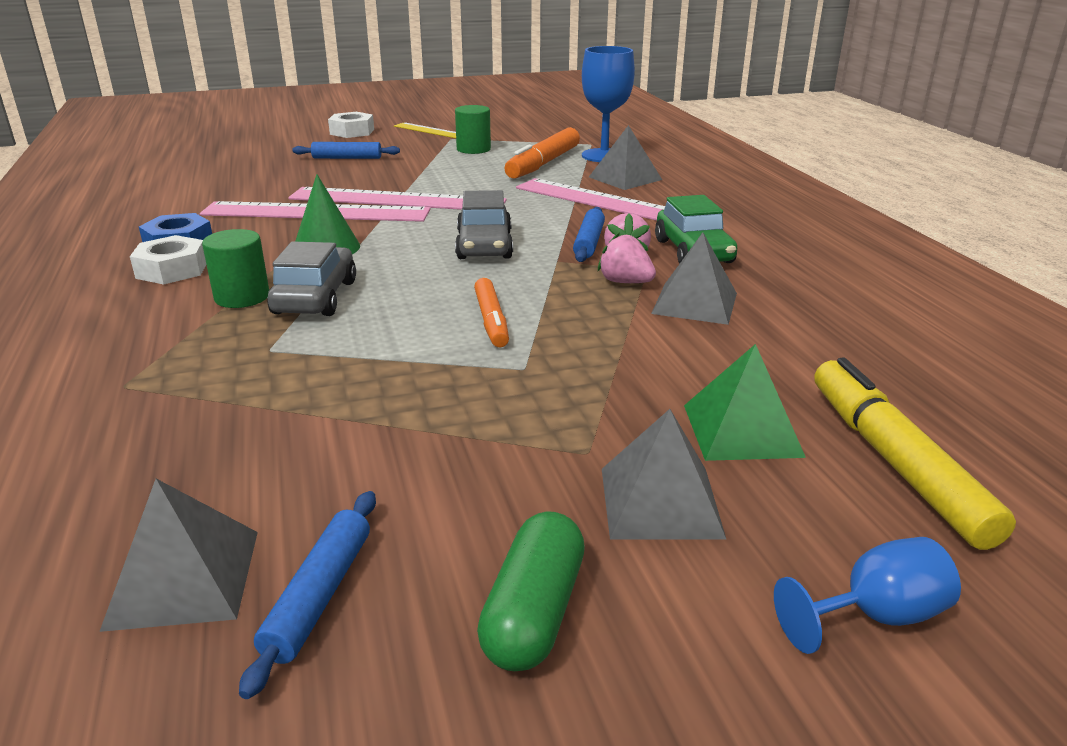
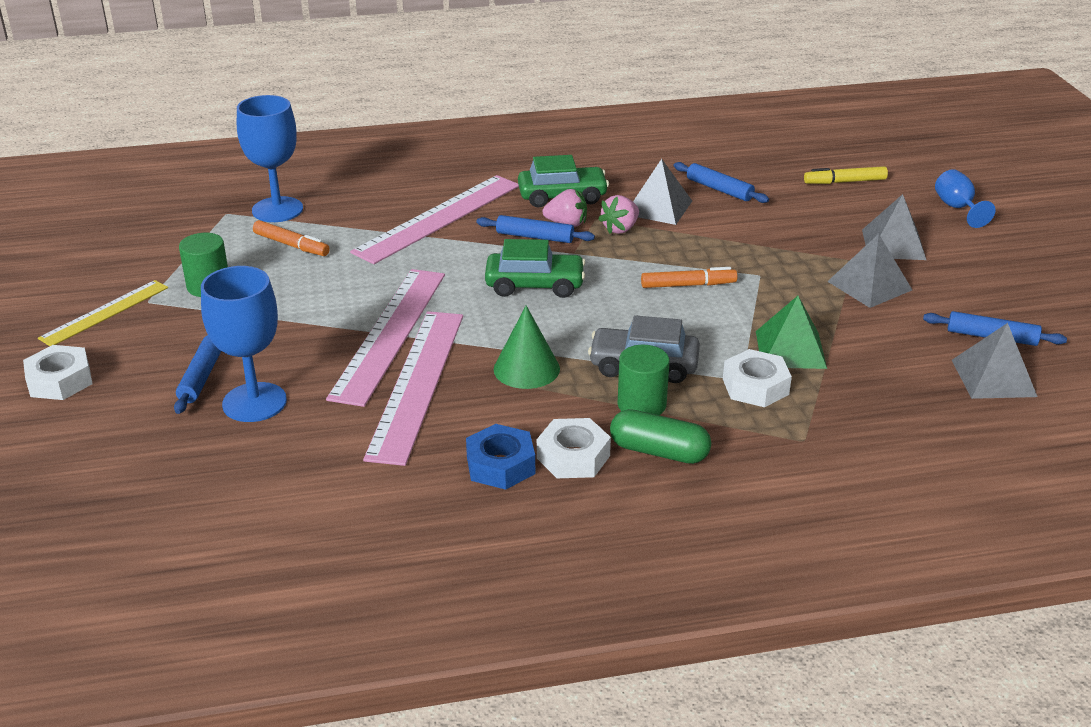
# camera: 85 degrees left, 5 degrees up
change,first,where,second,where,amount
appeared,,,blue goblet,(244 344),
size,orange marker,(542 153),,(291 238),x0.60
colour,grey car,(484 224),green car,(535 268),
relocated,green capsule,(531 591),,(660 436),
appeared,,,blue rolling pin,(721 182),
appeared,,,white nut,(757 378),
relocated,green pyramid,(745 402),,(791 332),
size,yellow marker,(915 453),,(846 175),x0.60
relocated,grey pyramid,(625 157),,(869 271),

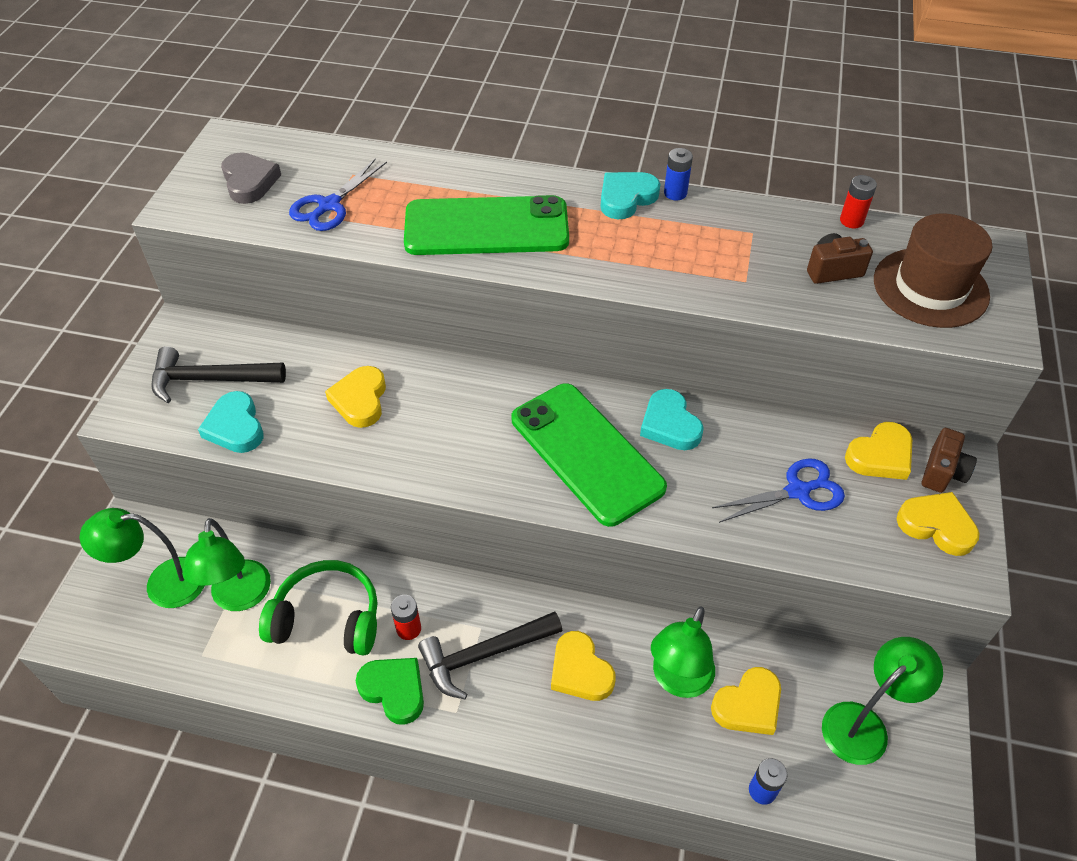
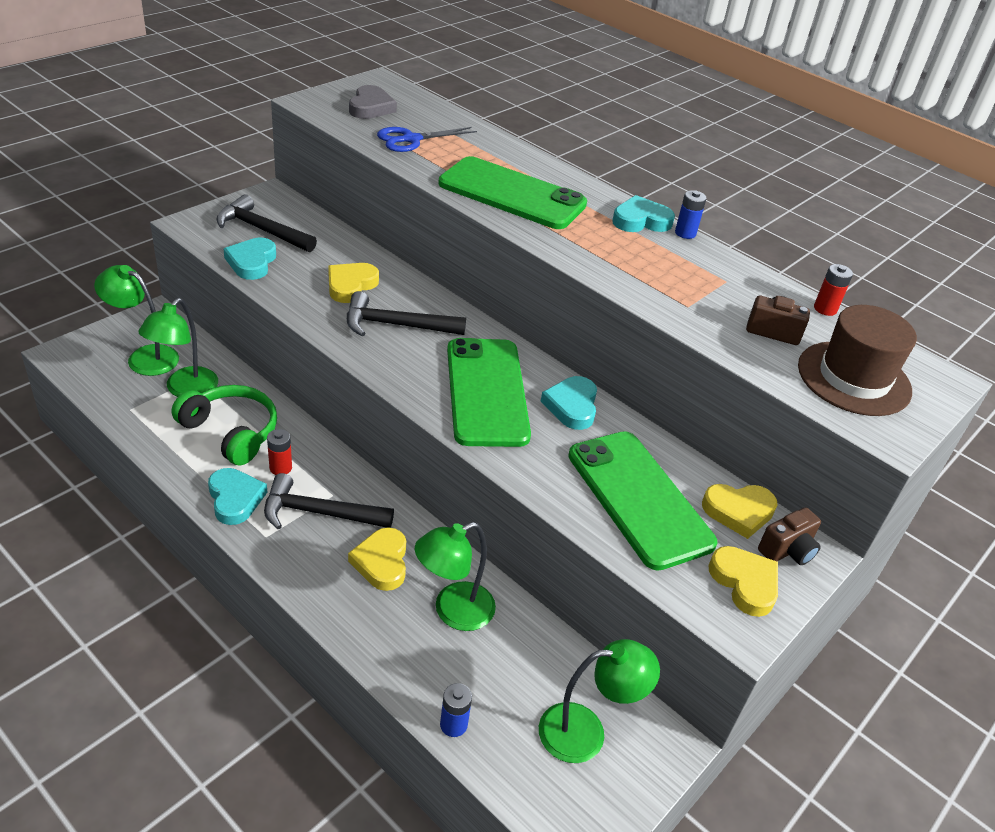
# camera: 25 degrees right, 10 degrees down
change,first,where,second,where,amount
colour,green heart,(390 691),turquoise heart,(238 496),
appeared,,,black hammer,(406 313),
exchanged,blue scissors,(778 490),green phone,(642 501),
missing,yellow heart,(746 701),,,

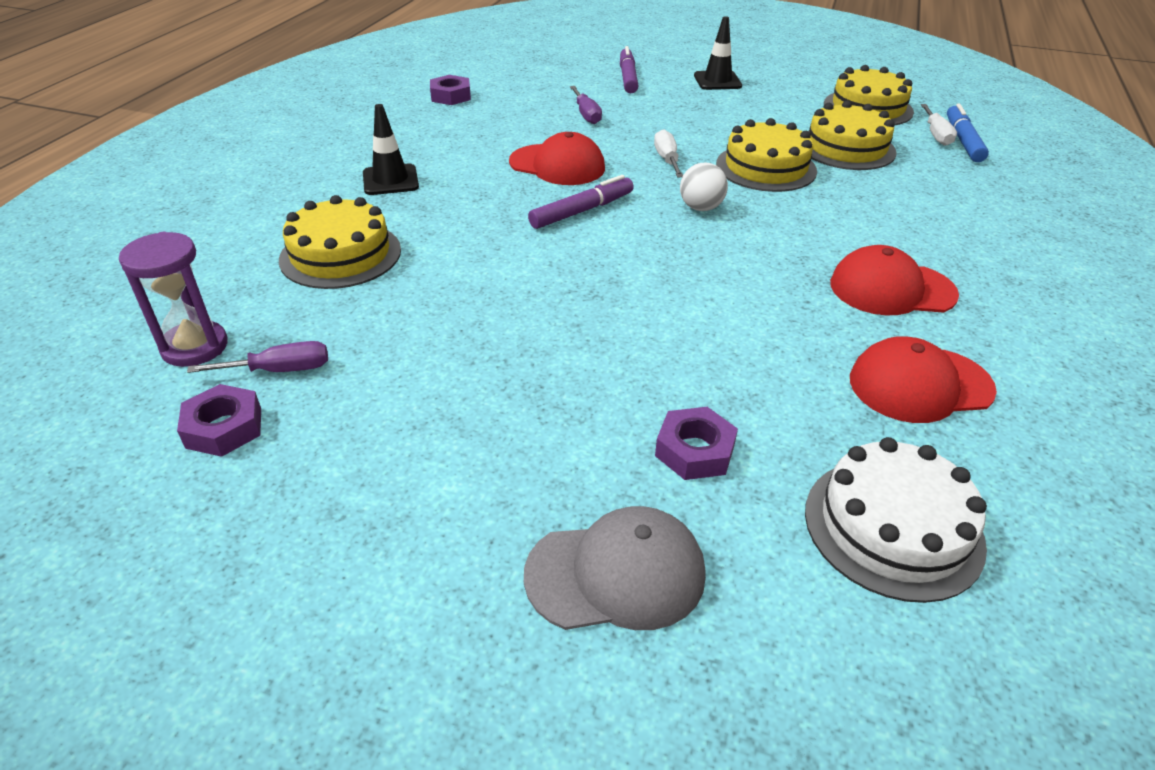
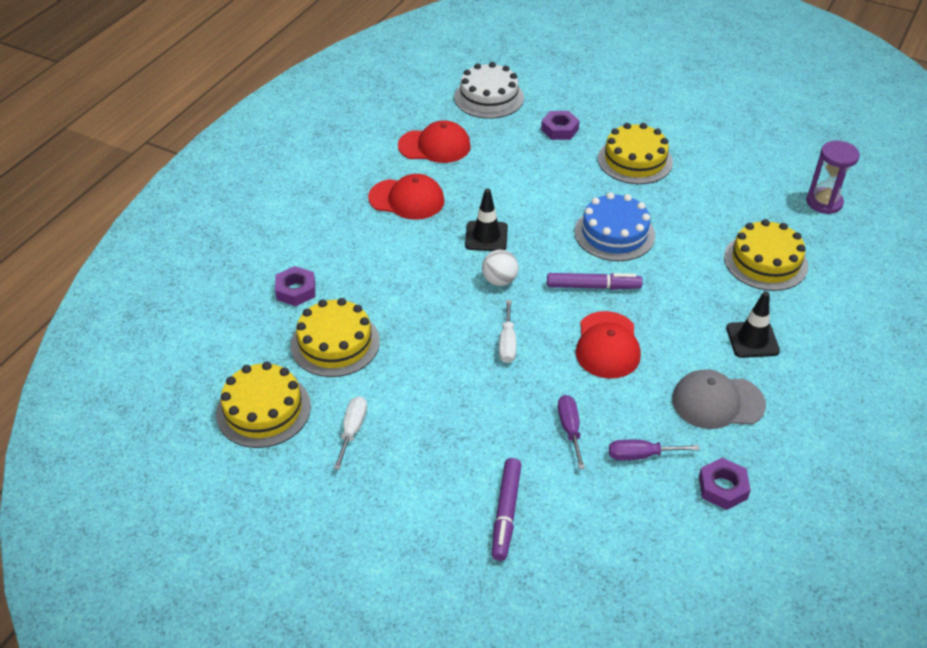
# camera: 170 degrees left, 5 degrees up
change,first,where,second,where,amount
relocated,purple nut,(219 420),,(295 286),
relocated,white screwdriver,(939 125),,(350 433),
relocated,black traffic cone,(718 53),,(486 220),
spun,purple marker,(581 202),,(595 281),150 degrees counterclockwise
appeared,,,blue cake,(615 226),
spun,red cap,(557 158),,(608 345),120 degrees counterclockwise
relocated,yellow cake,(766 155),,(635 153),
relocated,purple screwdriver,(257 357),,(654 450),
relocated,grey cap,(615 568),,(719 399),
missing,blue marker,(968 132),,,

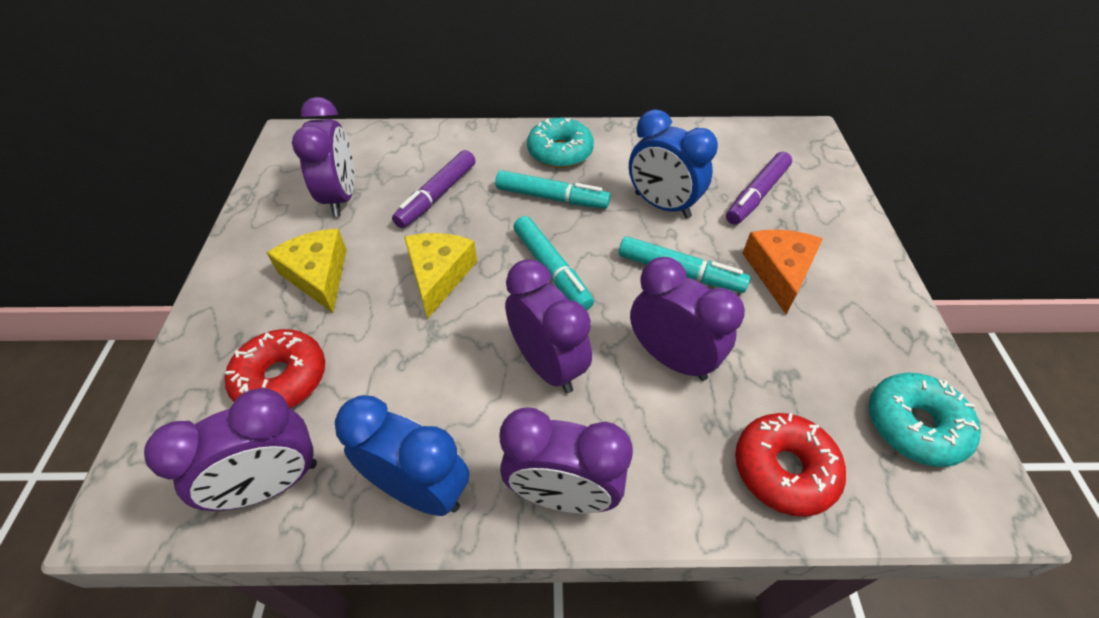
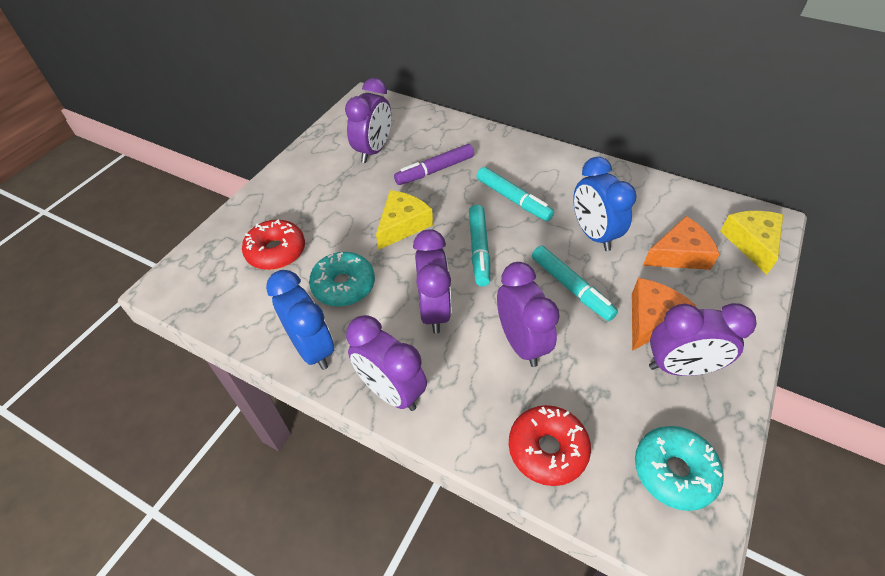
# camera: 30 degrees right, 0 degrees up
change,first,where,second,where,amount
relocated,turquoise donut,(560 143),,(342 279),
exchanged,purple marker,(759 188),orange cheese,(681 243),
relocated,purple clock,(230 449),,(702 339),
relocated,yellow cheese,(307 271),,(751 243),

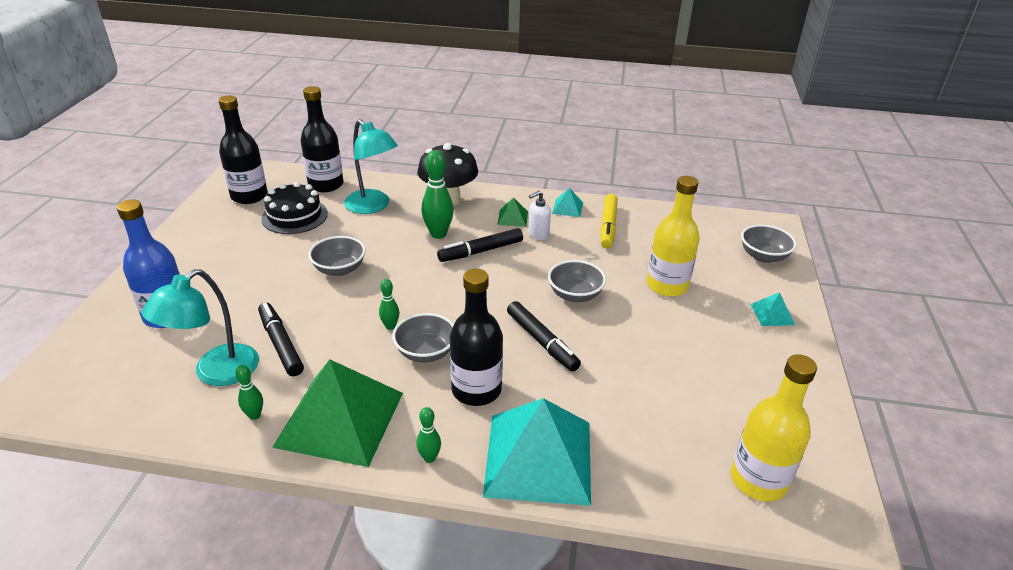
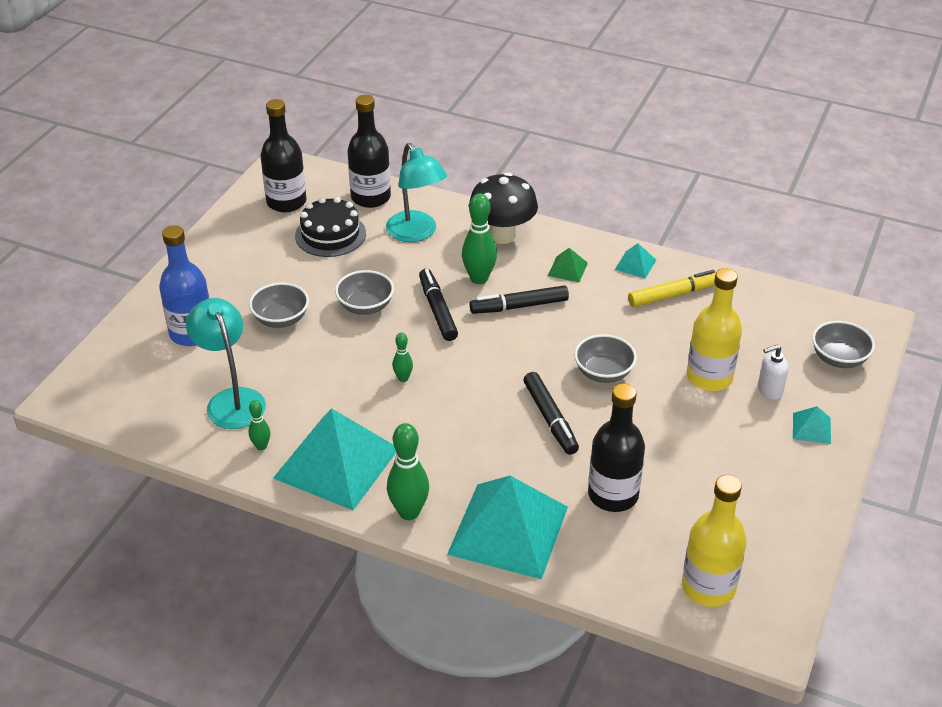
# camera: 15 degrees right, 5 degrees up
change,first,where,second,where,amount
spun,turquoise lamp,(200 327),,(226 363),105 degrees clockwise
relocated,grey bowl,(423 338),,(279 305),
colour,green pyramid,(337 413),turquoise pyramid,(335 459),
size,green bowling pin,(428 435),,(408 471),x1.86
relocated,black marker,(281 339),,(438 305),
relocated,black bottle,(476 337),,(616 447),
spun,yellow marker,(609 221),,(672 288),135 degrees counterclockwise
relocated,white soap dispenser,(539 215),,(773 372),

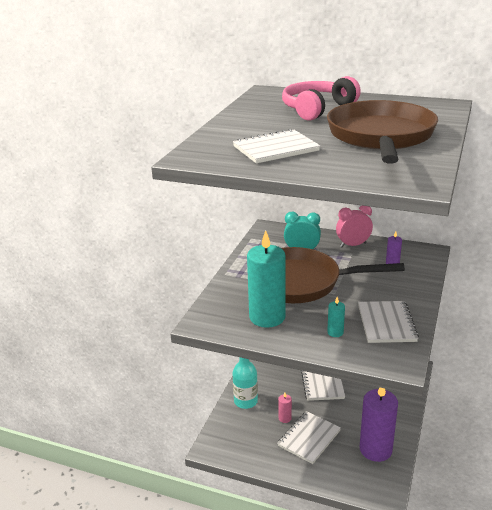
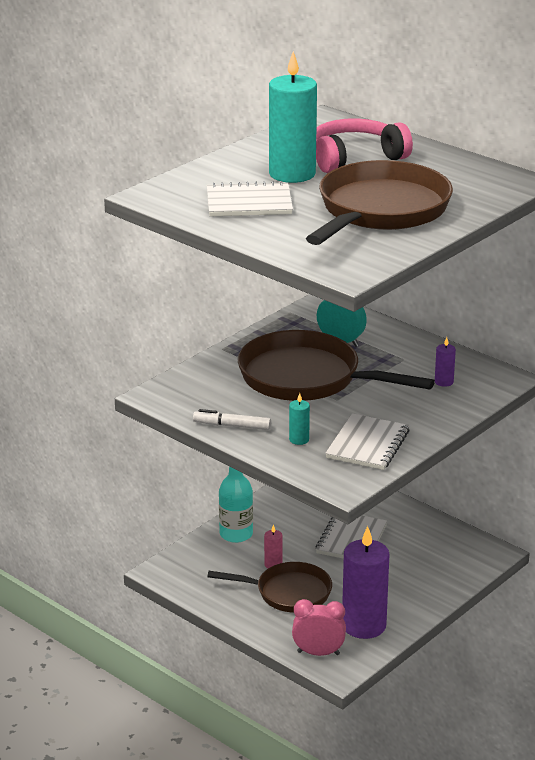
# camera: 20 degrees right, 0 degrees up
change,first,where,second,where,amount
appeared,,,white marker,(232 419),
exchanged,white notebook,(309 437),brown pan,(269 587),
relocated,turquoise candle,(266 279),,(293 117),
relocated,pink clock,(354 226),,(319 627),

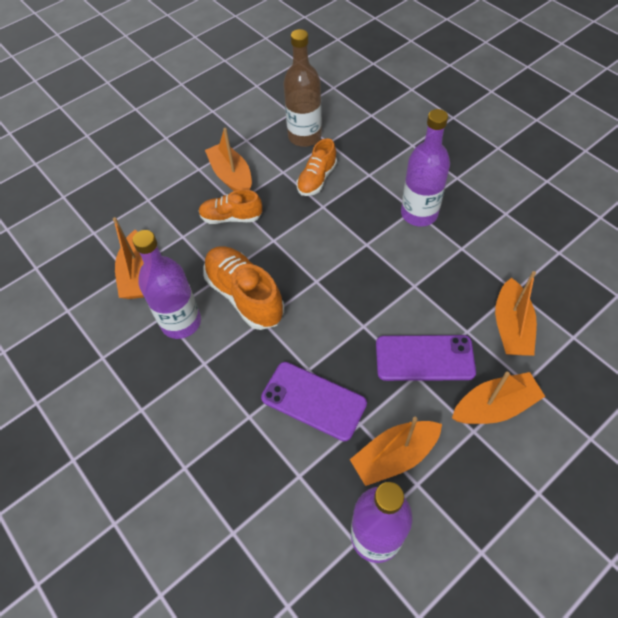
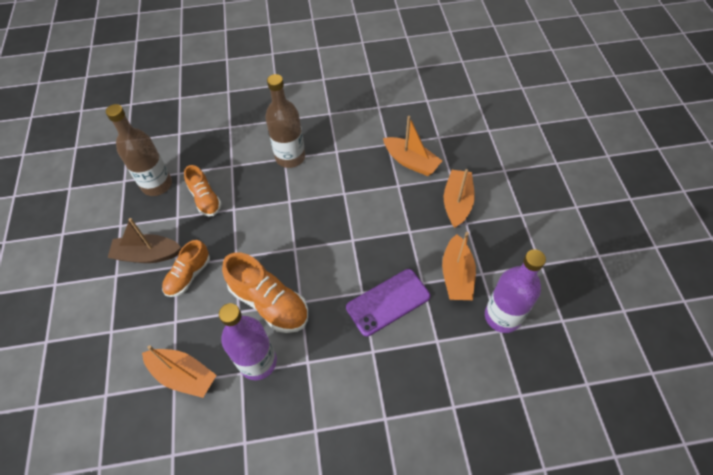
# camera: 60 degrees left, 0 degrees up
change,first,where,second,where,amount
colour,orange boat,(228 159),brown boat,(145 240),
spun,orange shoe,(243 288),,(265 292),135 degrees counterclockwise
colour,purple bottle,(425 168),brown bottle,(285 121),
missing,purple phone,(426 358),,,

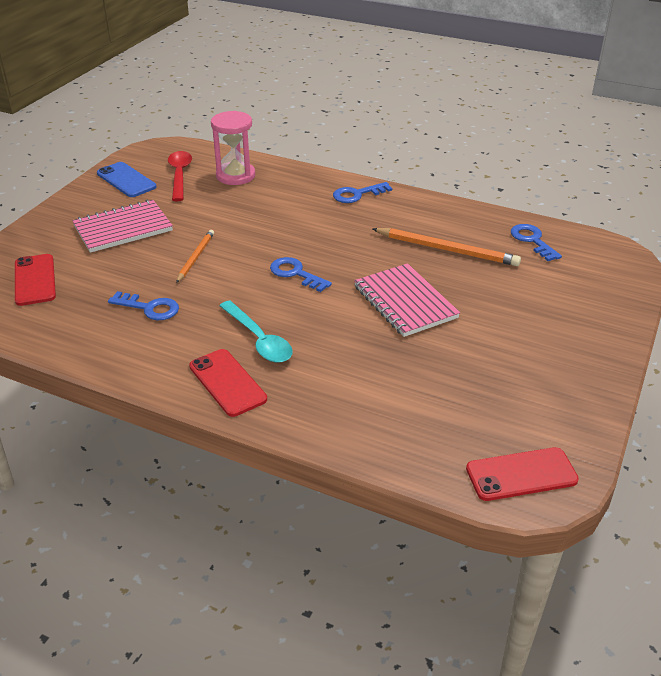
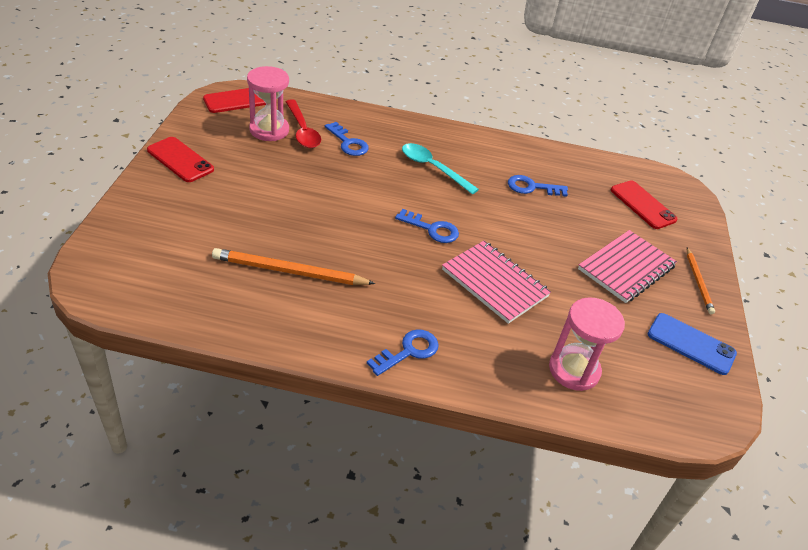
# camera: 160 degrees right, 5 degrees up
change,first,where,second,where,amount
relocated,red phone,(228 383),,(180 159),
appeared,,,pink hourglass,(268 103),
relocated,red spoon,(180 176),,(303 123),
relocated,blue key,(536 242),,(347 139),
relocated,pink notebook,(407 300),,(496 282),
relocated,orange pencil,(195 256),,(701 280),

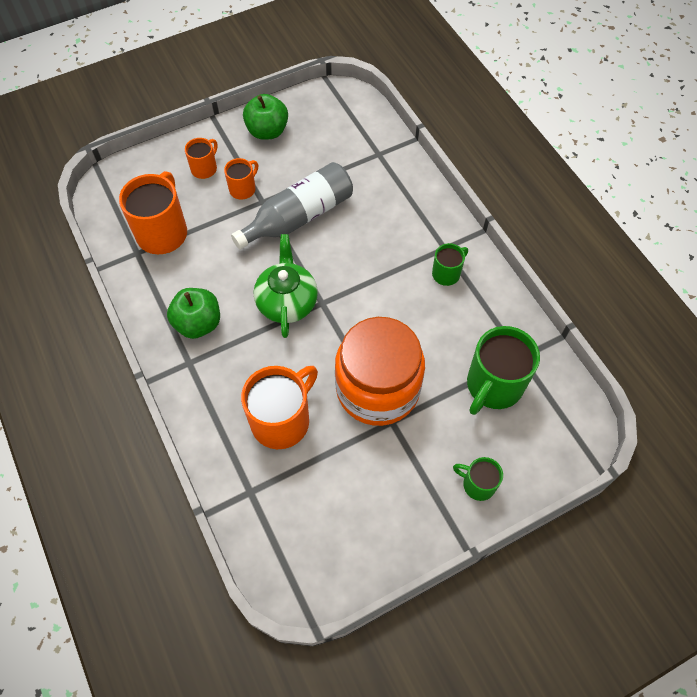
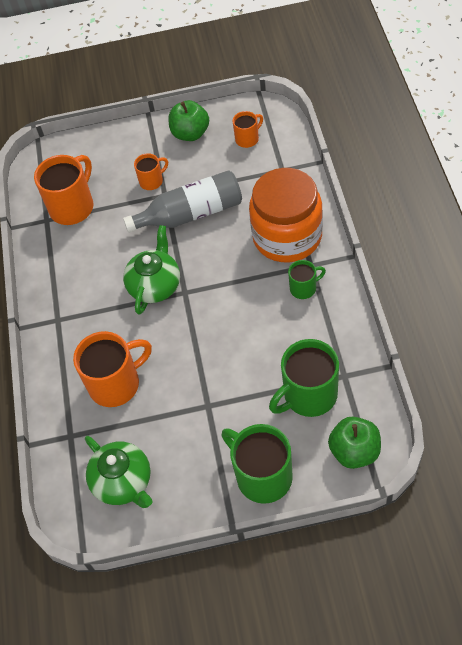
# camera: 25 degrees right, 5 degrees down
change,first,where,second,where,amount
appeared,,,green teapot,(119 472),
size,green mug,(478 479),,(257 464),x1.88
relocated,orange mug,(201 158),,(247 129),
relocated,orange jar,(380 371),,(286 215),
relocated,green apple,(193 313),,(354 442),

